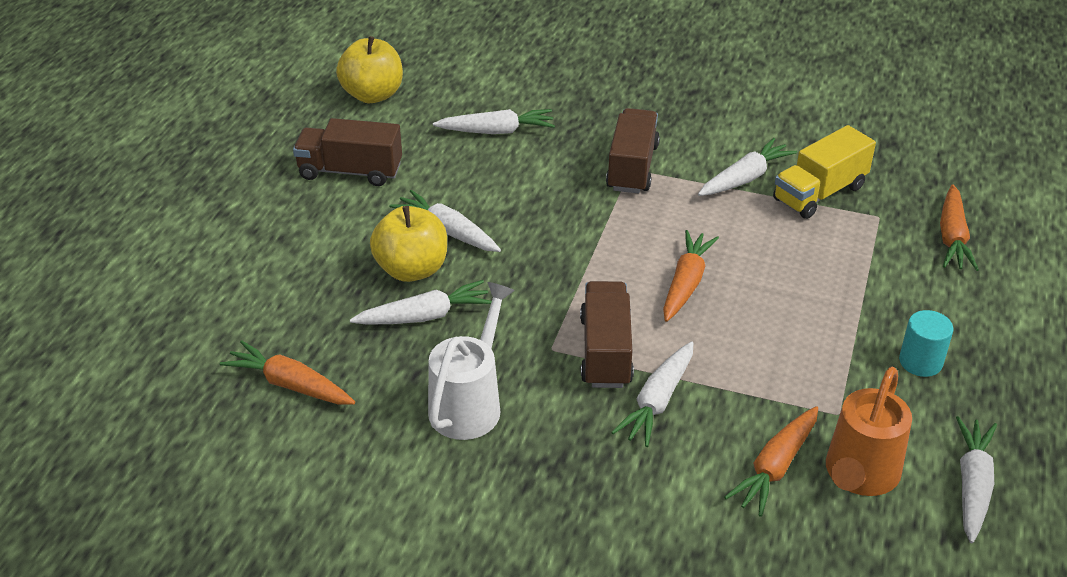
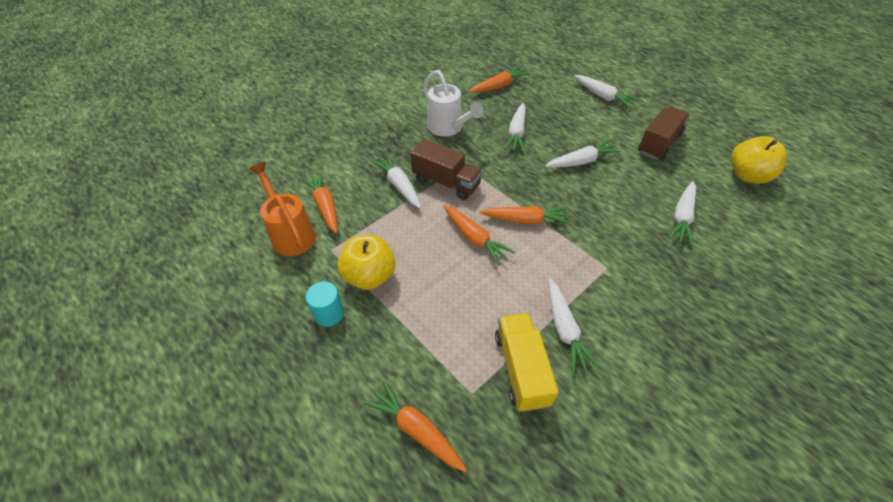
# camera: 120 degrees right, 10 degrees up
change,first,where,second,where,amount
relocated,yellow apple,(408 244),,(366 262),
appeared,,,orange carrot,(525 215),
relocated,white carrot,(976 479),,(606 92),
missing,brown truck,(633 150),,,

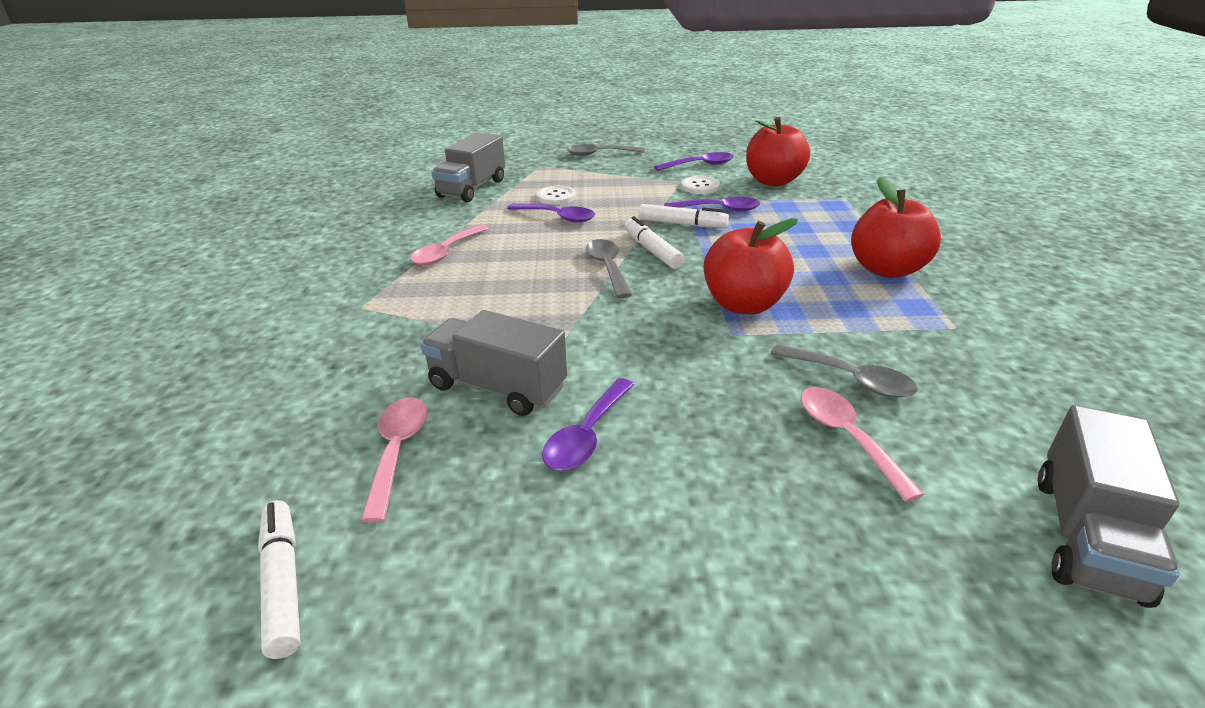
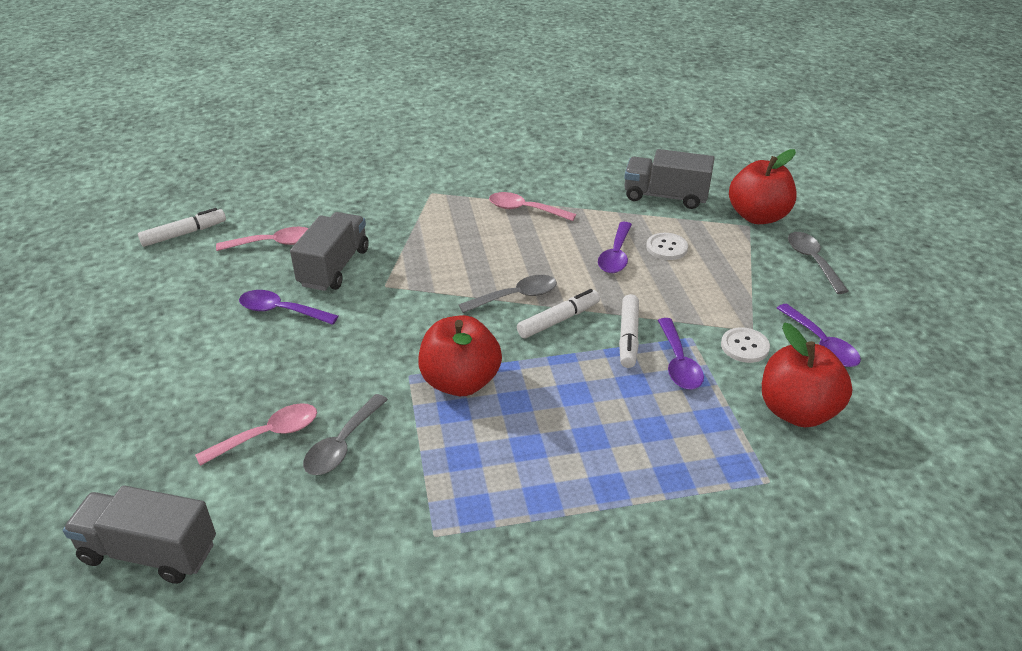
# camera: 80 degrees right, 5 degrees up
change,first,where,second,where,amount
relocated,red apple,(896 227),,(763 186),

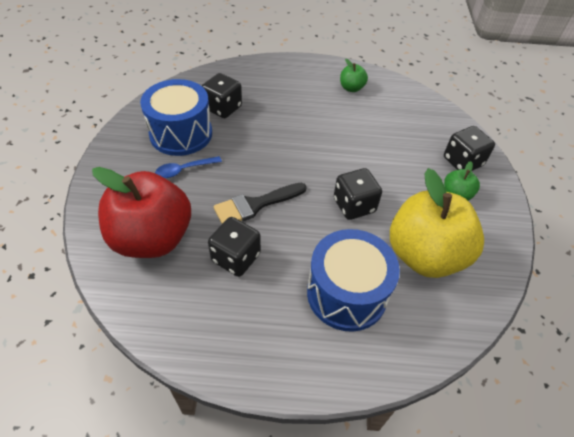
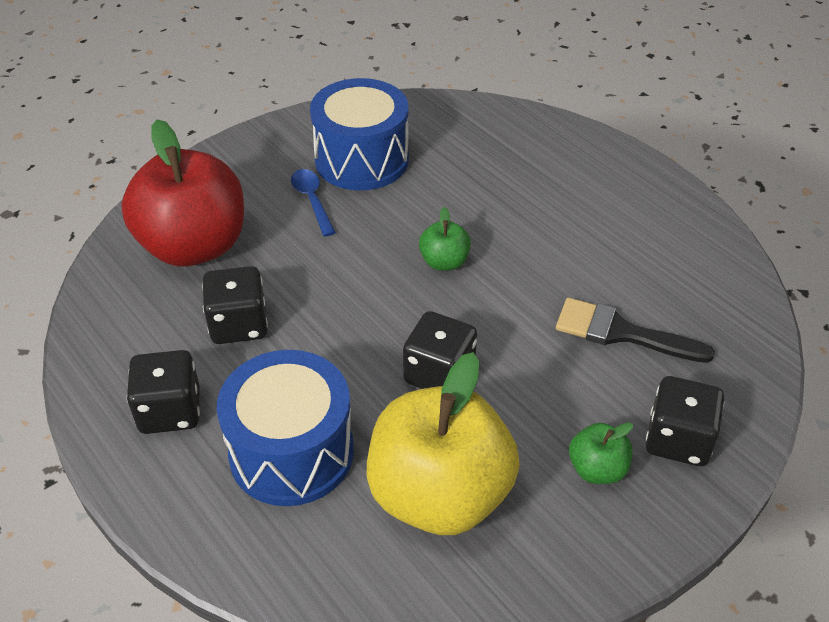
# camera: 50 degrees right, 5 degrees down
change,first,where,second,where,amount
relocated,black dice,(222 95),,(163 392),
spun,blue spoon,(188 167),,(313 203),45 degrees clockwise
relocated,green apple,(354 75),,(445 239),
relocated,black brush,(260 203),,(635 330),

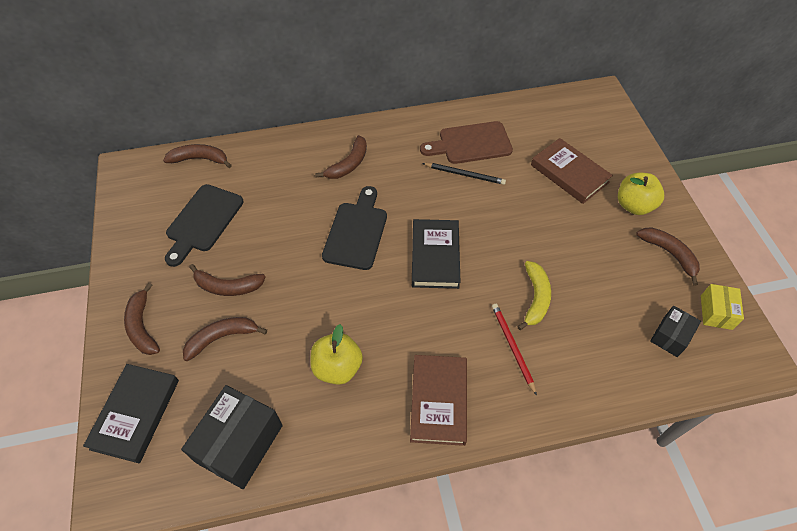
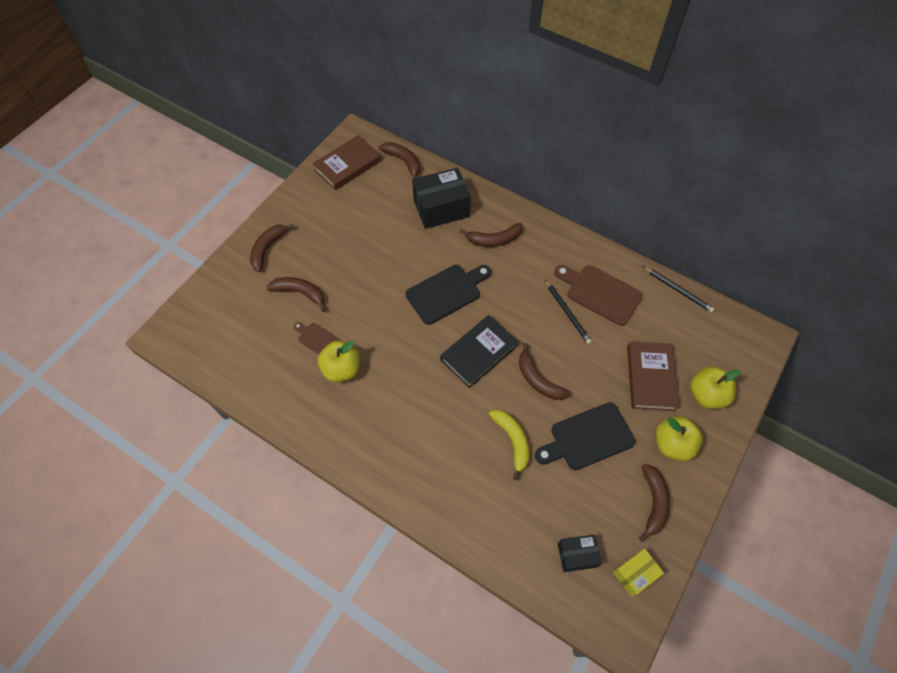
# camera: 45 degrees right, 5 degrees up
change,first,where,second,where,amount
appeared,,,brown cutting board,(316 338),
relocated,brown book,(438 400),,(346 162),
relocated,black box,(232 437),,(441 198),
spun,yellow banana,(534 295),,(509 444),75 degrees counterclockwise
relocated,brown banana,(227 280),,(544 371),
relocated,black cutting board,(204 225),,(585 436),
appeared,,,black pencil,(679 289),
appeared,,,yellow apple,(715 387),
missing,black book,(131 413),,,
missing,red pencil,(514 350),,,

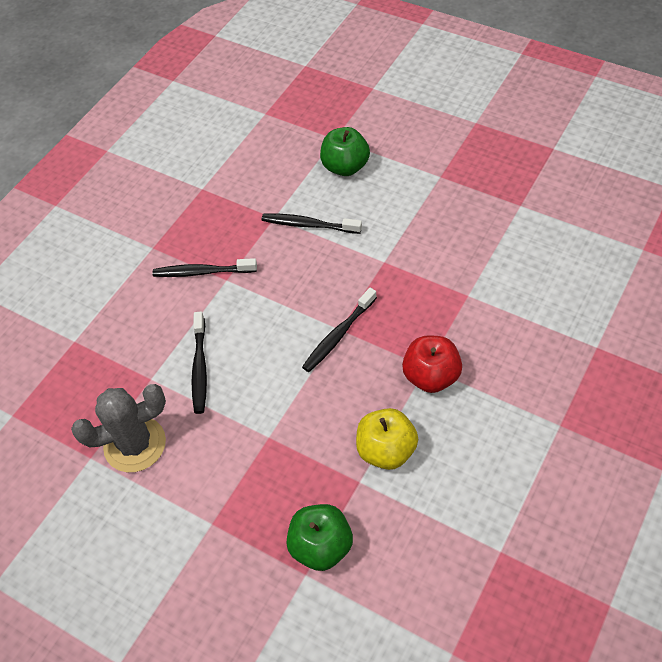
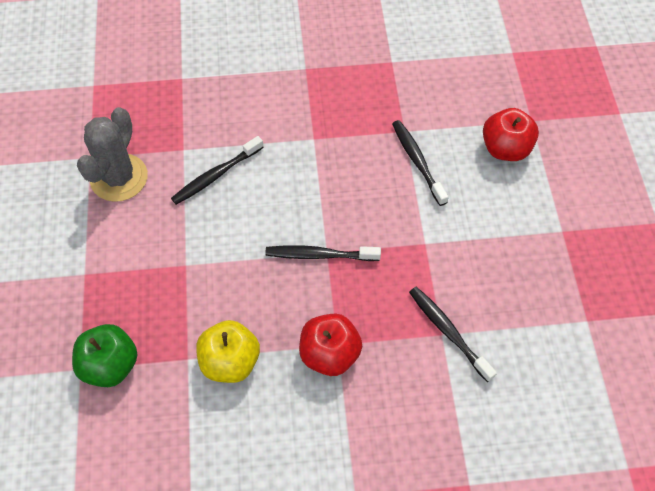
# camera: 50 degrees right, 5 degrees up
change,first,where,second,where,amount
spun,grey cactus,(118 428),,(112 154),75 degrees clockwise
relocated,black toothbrush,(205 267),,(453 334),
colour,green apple,(345 151),red apple,(511 134),

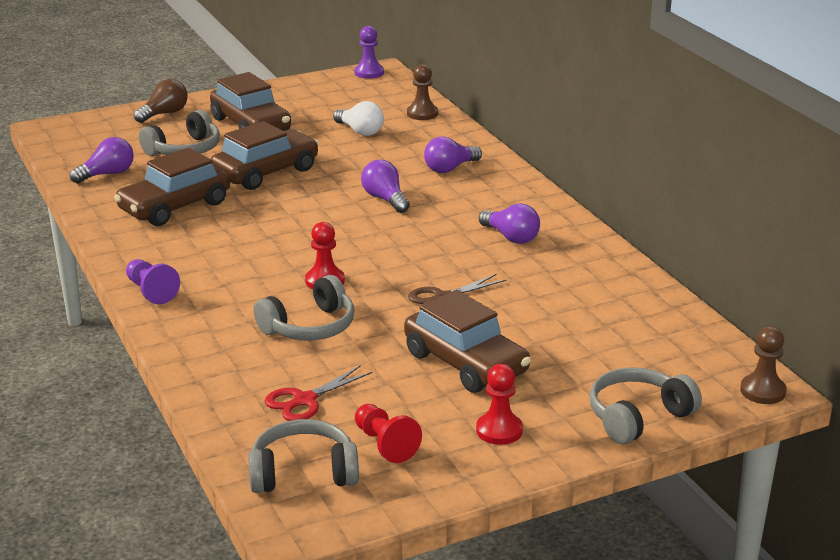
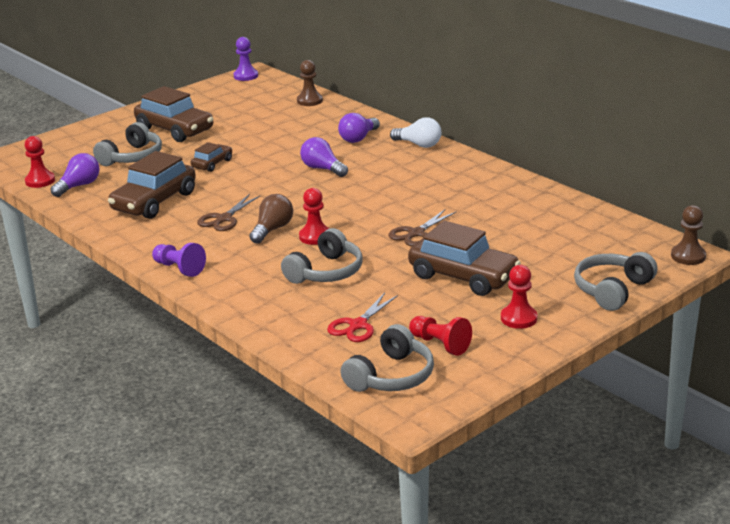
# camera: 15 degrees left, 0 degrees up
change,first,where,second,where,amount
appeared,,,red pawn,(40 162),
size,brown car,(265 155),,(211 157),x0.52
appeared,,,brown scissors,(229 212),
relocated,brown light bulb,(161 101),,(271 219),
spun,grey headphones,(303 456),,(387 358),150 degrees clockwise
relocated,white light bulb,(358 118),,(415 132),
missing,purple light bulb,(509 223),,,

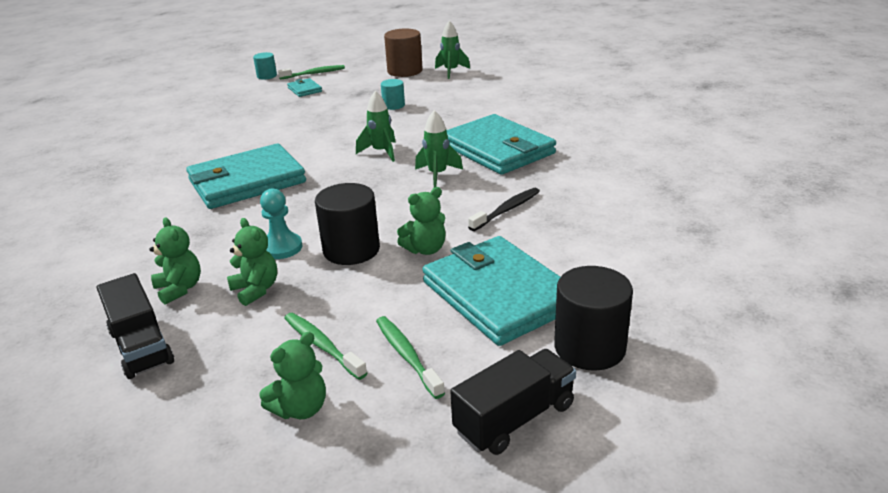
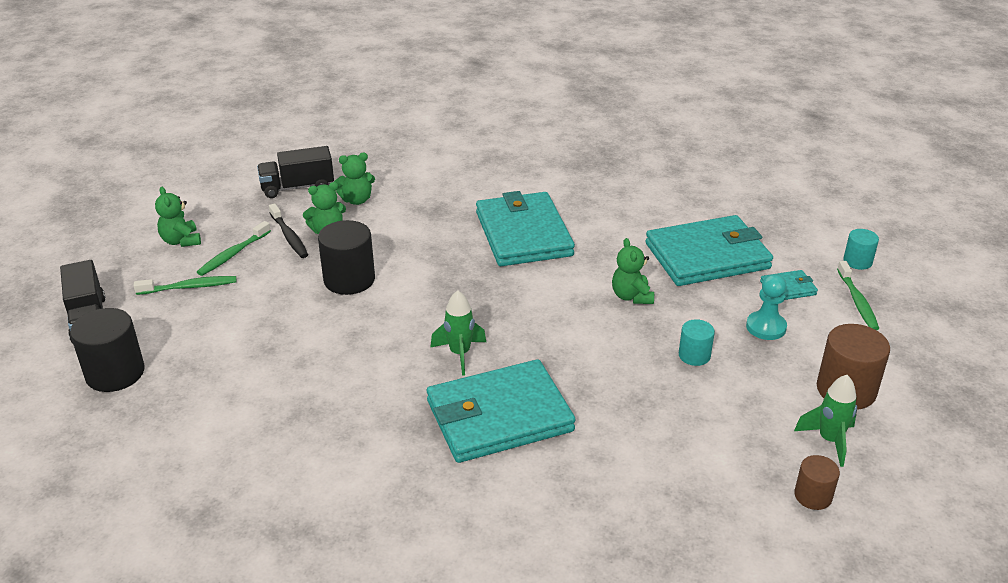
# camera: 105 degrees right, 5 degrees up
change,first,where,second,where,amount
spun,green toothbrush,(325 346),,(234 248),150 degrees clockwise
relocated,black toothbrush,(504 209),,(288 230),
relocated,green teddy bear,(421 221),,(633 271),
relocated,turquoise wallet,(491 291),,(709 250),
relocated,turquoise pawn,(281 224),,(766 307),
appeared,,,brown cylinder,(817 482),
missing,green rocket,(376 126),,,

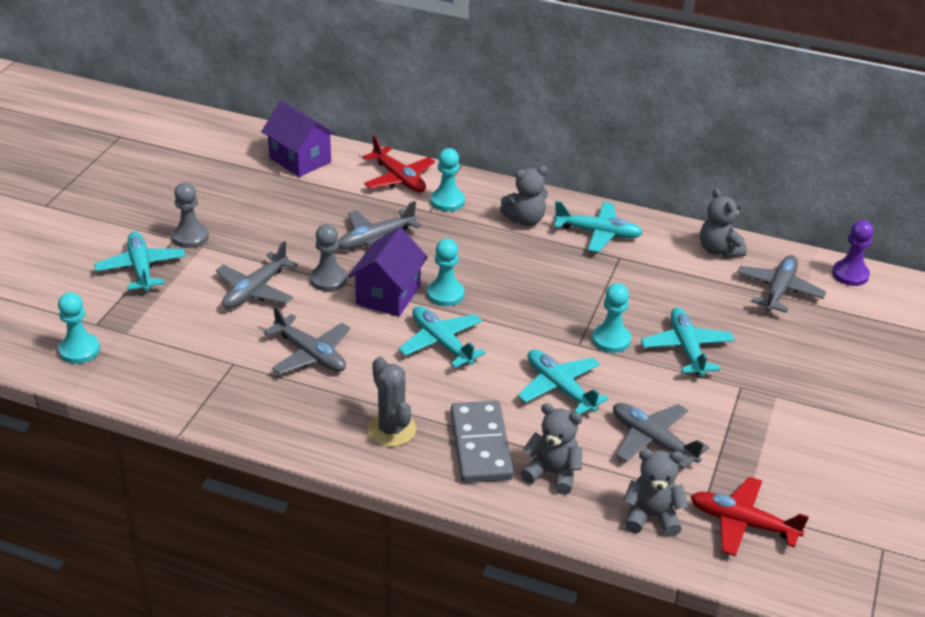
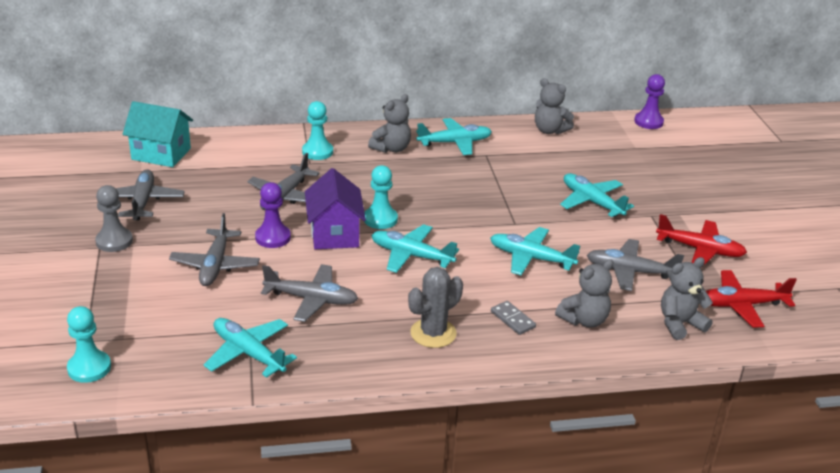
# camera: 30 degrees left, 5 degrees down
change,first,where,second,where,amount
relocated,grey plane,(781 284),,(150 194),
colour,purple house,(298 139),turquoise house,(158 134),
relocated,turquoise plane,(139 261),,(250 348),
colour,grey pawn,(328 257),purple pawn,(273 215),
spun,grey cactus,(391 401),,(435 307),75 degrees counterclockwise
size,grey domino,(482 442),,(513 318),x0.48
spun,grey teddy bear,(551 449),,(584 293),150 degrees clockwise
relocated,red plane,(398 164),,(701 240),
missing,turquoise pawn,(611 318),,,

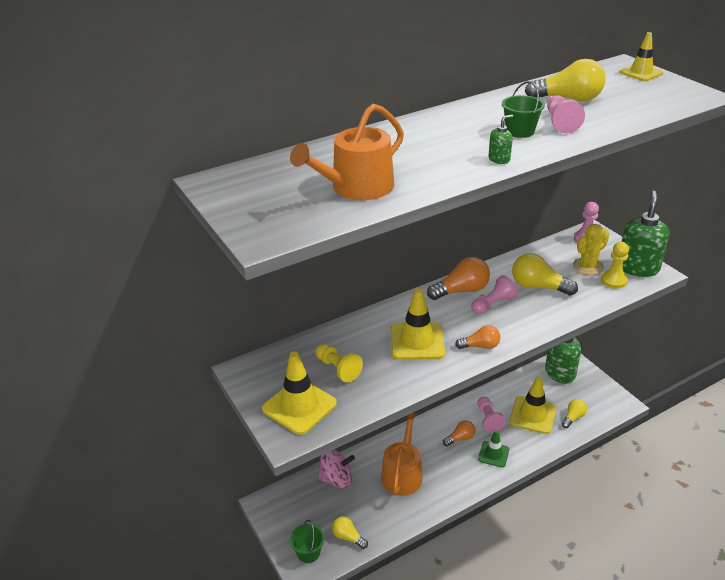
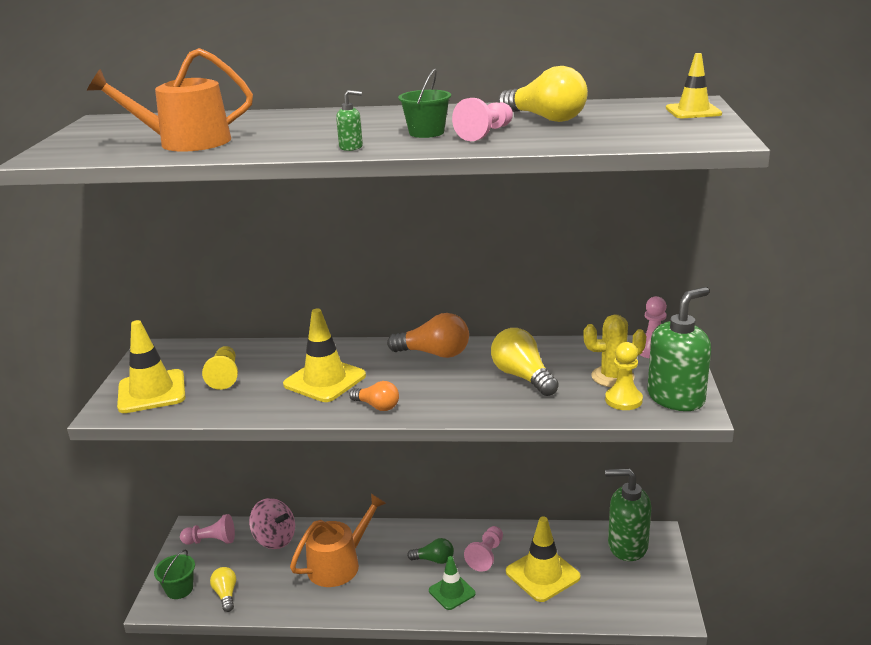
# camera: 35 degrees right, 10 degrees down
change,first,where,second,where,amount
relocated,pink pawn,(494 294),,(207 529),
colour,orange light bulb,(459 433),green light bulb,(430 551),
missing,yellow light bulb,(574 413),,,

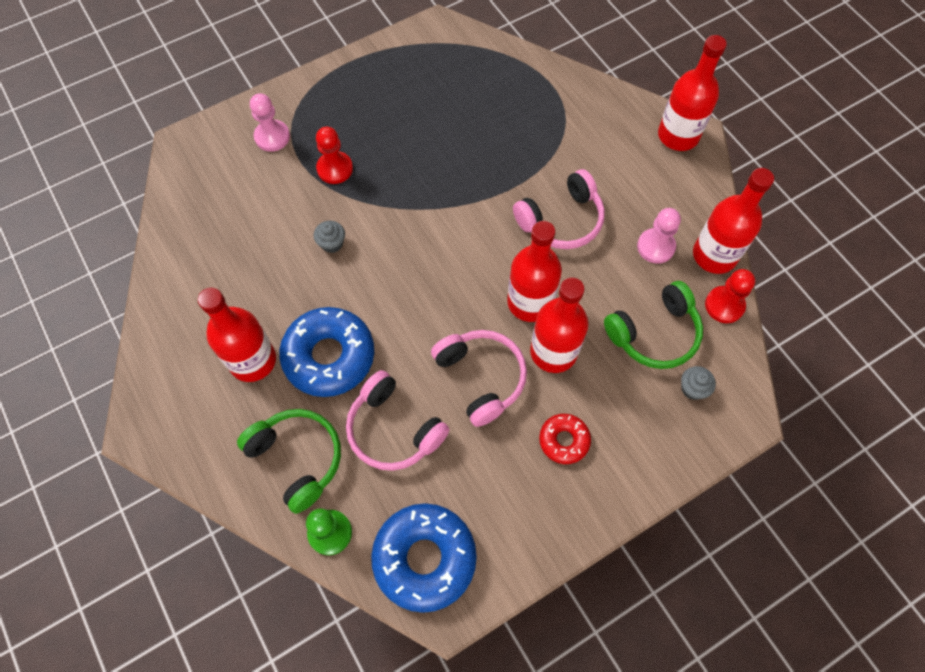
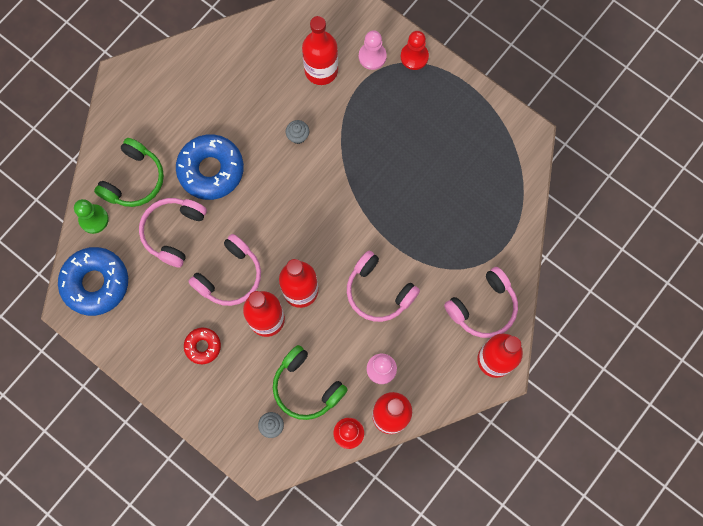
# camera: 70 degrees right, 10 degrees up
change,first,where,second,where,amount
relocated,red bottle,(237 335),,(320 50),
relocated,red pawn,(334 155),,(415 50),
appeared,,,pink headphones,(481 302),

